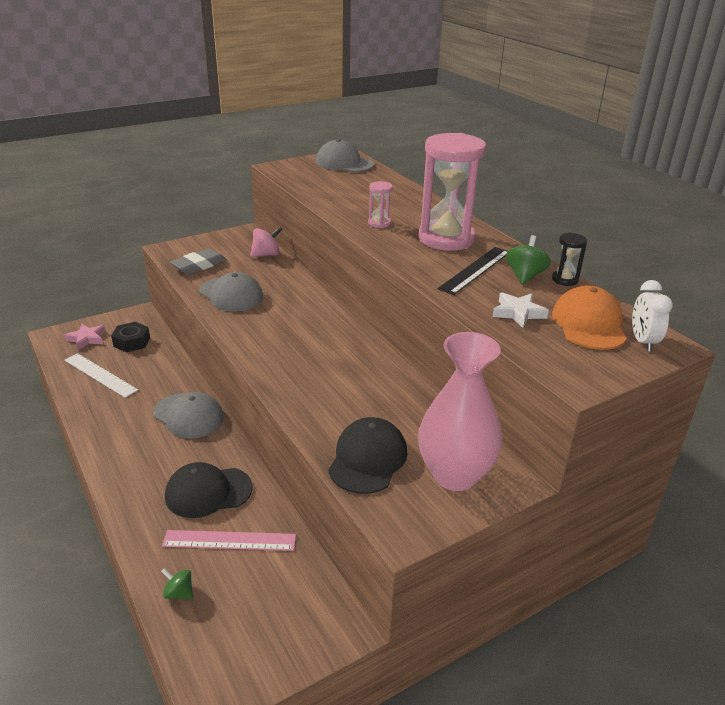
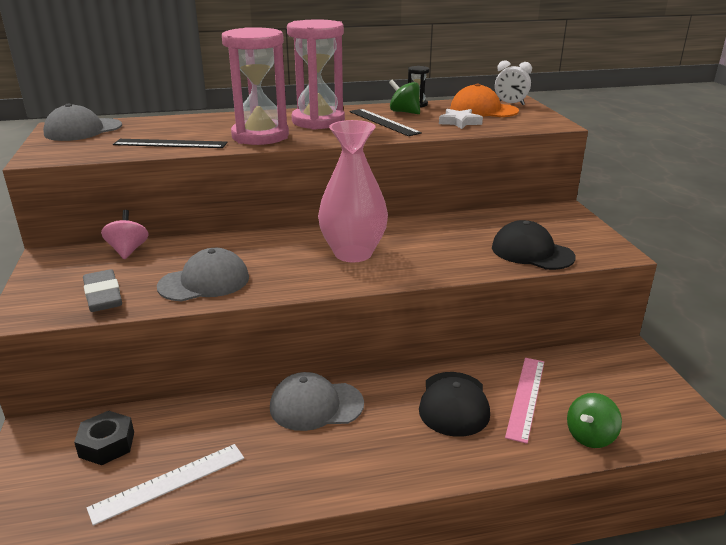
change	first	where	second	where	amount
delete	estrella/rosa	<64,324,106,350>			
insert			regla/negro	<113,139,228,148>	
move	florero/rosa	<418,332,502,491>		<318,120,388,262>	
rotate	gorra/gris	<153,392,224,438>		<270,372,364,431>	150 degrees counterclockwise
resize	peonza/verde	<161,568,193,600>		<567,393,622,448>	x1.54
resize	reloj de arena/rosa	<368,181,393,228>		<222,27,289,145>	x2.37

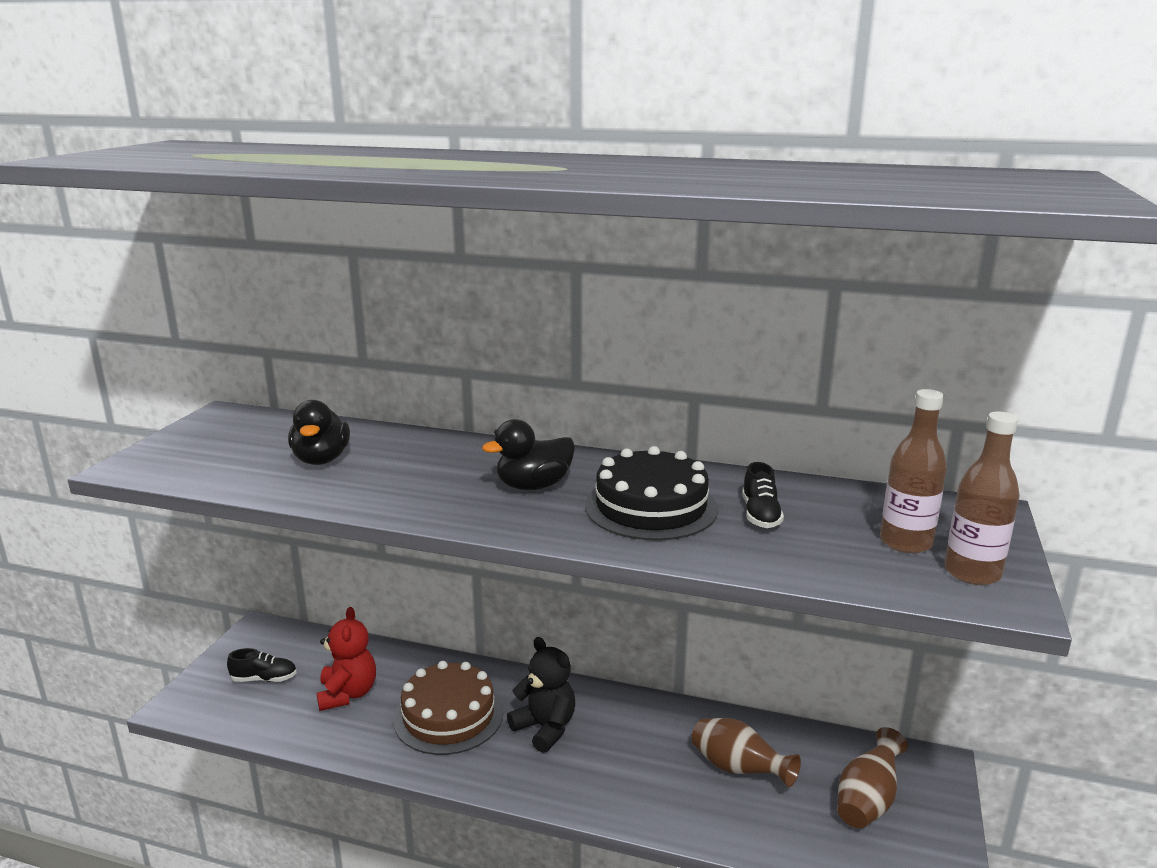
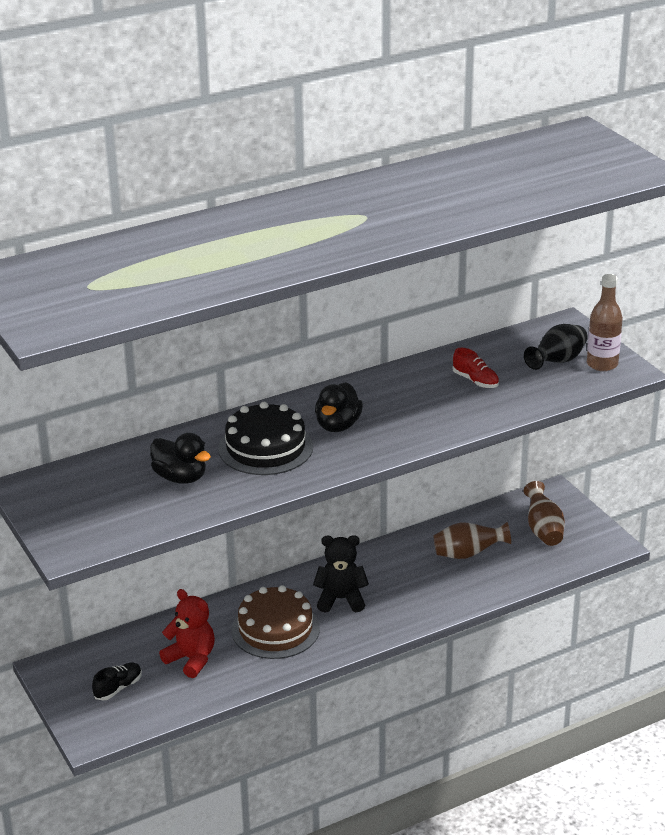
change	first	where	second	where	amount
move	tarta/negro	<585,446,718,541>		<218,402,313,475>	
replace	botella/marrón	<880,389,947,554>	florero/negro	<524,324,588,370>	
recolor	zapato/negro	<742,462,784,528>	zapato/rojo	<453,348,499,388>	

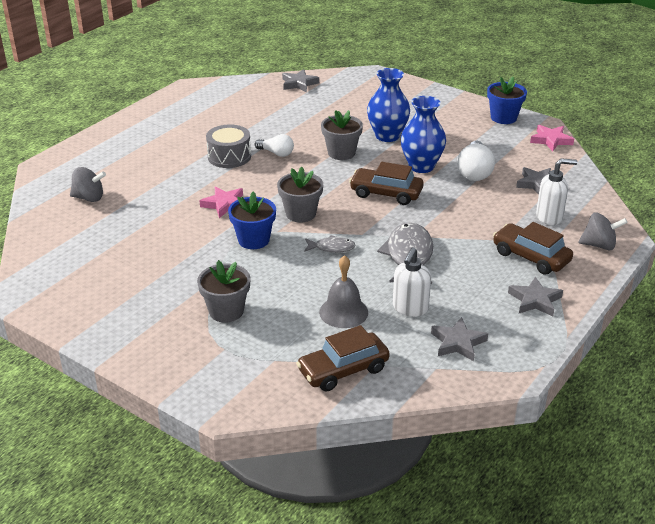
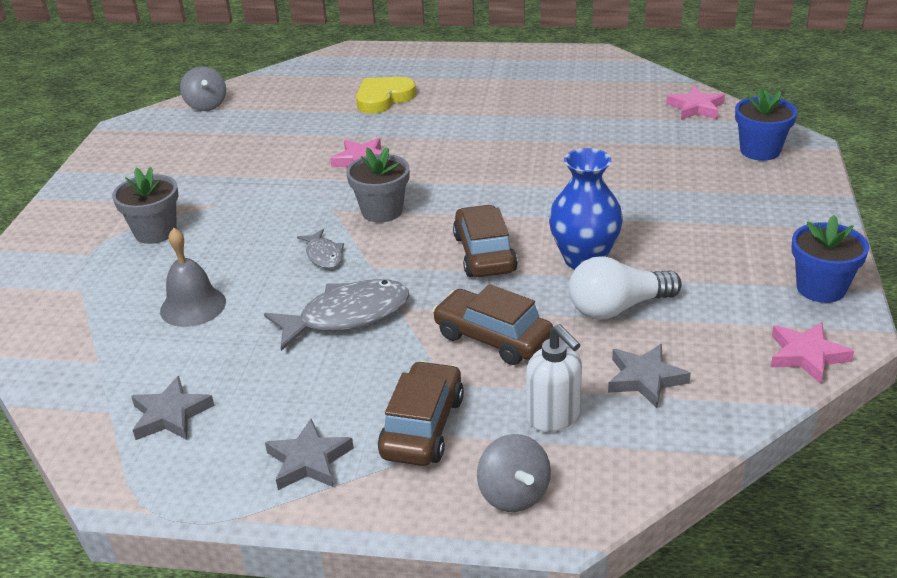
change	first	where	second	where	amount
delete	tambor/gris	<206,124,251,168>			
delete	bombilla/blanco	<255,134,294,157>			
delete	maceta/gris	<321,110,363,160>			
delete	florero/azul	<367,68,410,142>			
delete	dispensador de jabón/blanco	<393,247,431,317>			
insert			corazón/amarillo	<356,77,416,114>	
move	peonza/gris	<70,167,106,202>		<180,66,226,111>	
move	maceta/azul	<228,191,276,249>		<735,88,797,161>	
move	coche/marrón	<296,325,390,392>		<432,284,553,365>	
recolor	estrella/gris	<282,69,319,92>	estrella/rosa	<666,86,725,120>	

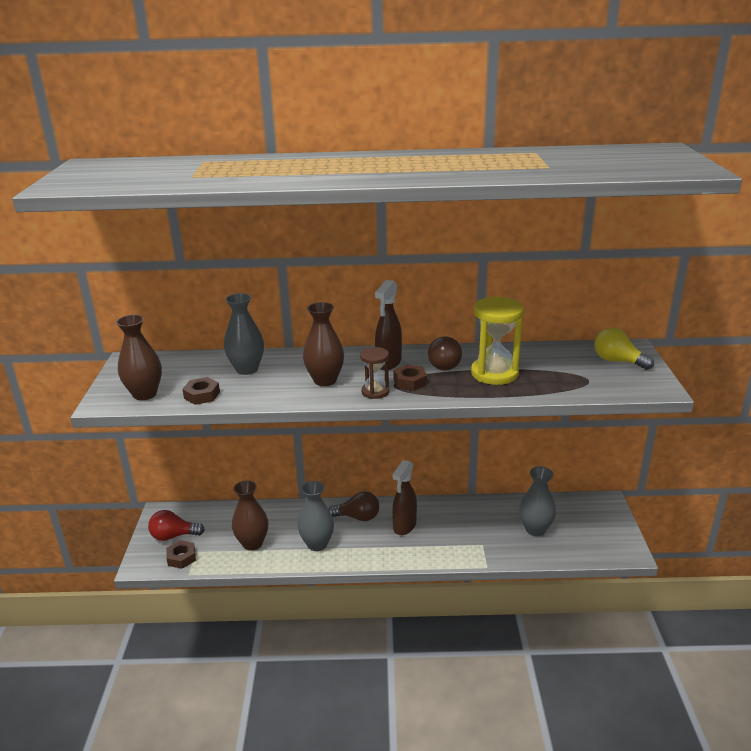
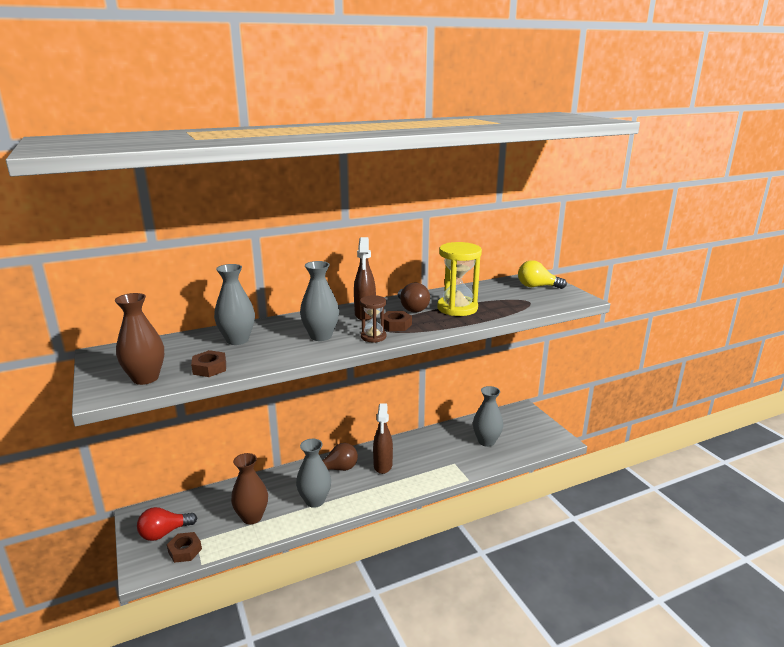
change	first	where	second	where	amount
recolor	florero/marrón	<303,302,344,386>	florero/gris	<300,261,339,341>	

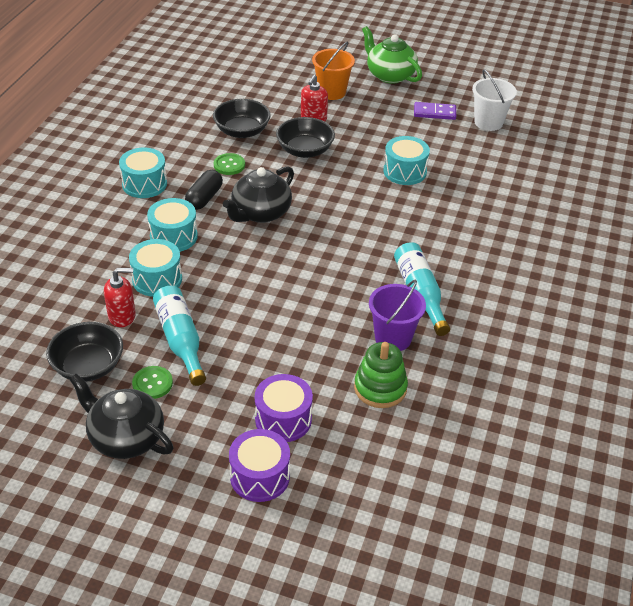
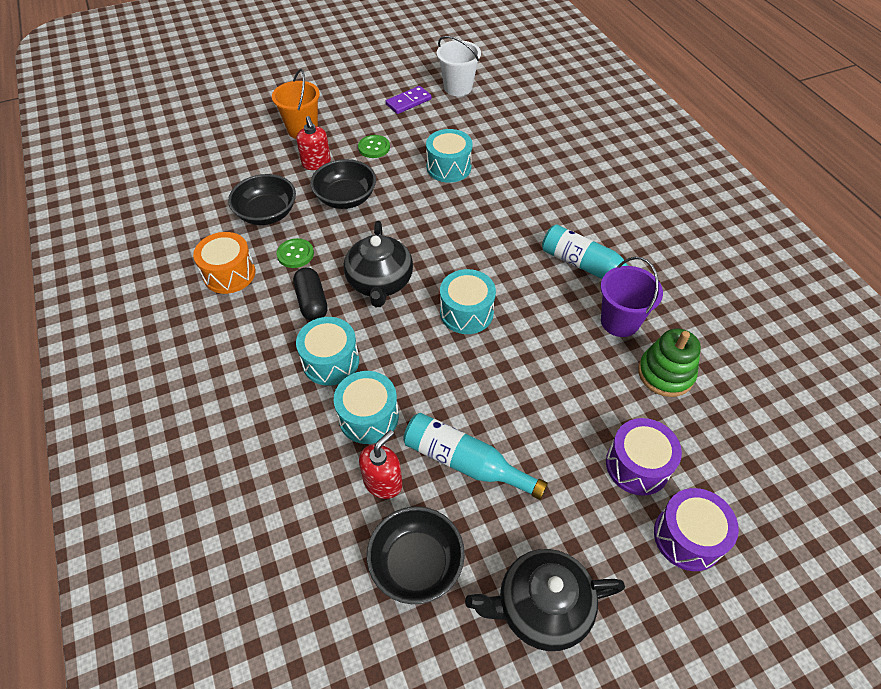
change	first	where	second	where	amount
delete	tetera/verde	<362,26,422,84>			
insert			tambor/naranja	<193,232,256,294>	
move	tambor/turquesa	<119,148,167,198>		<440,269,496,334>	
move	botón/verde	<132,366,173,399>		<358,135,390,158>	

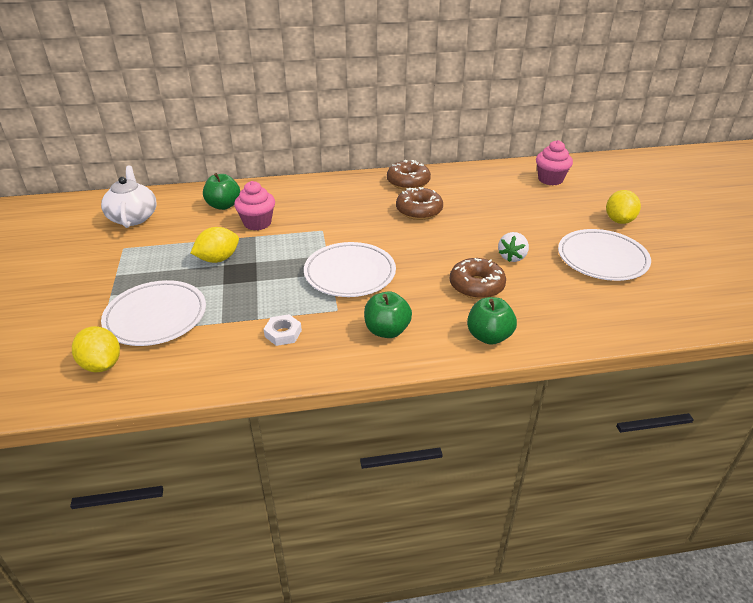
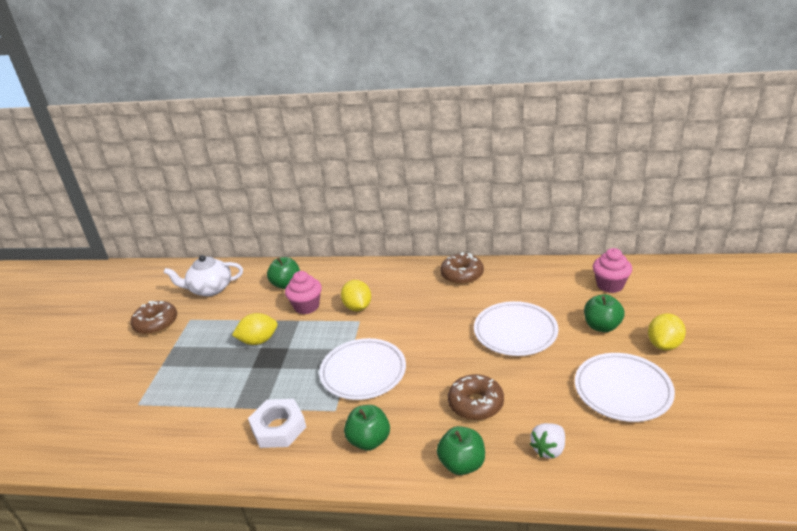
change	first	where	second	where	amount
insert			manzana/verde	<584,294,625,332>	
move	limón/amarillo	<72,326,120,372>		<341,280,371,311>	
move	plato/blanco	<101,280,206,346>		<474,301,558,356>	
move	rosquilla/marrón	<396,187,443,220>		<131,301,177,335>	
move	fresa/blanco	<498,232,529,262>		<530,423,565,459>	
rotate	tetera/blanco	<101,165,157,228>		<164,255,243,296>	105 degrees counterclockwise
resize	tuerca/blanco	<264,314,302,346>		<248,399,306,448>	x1.65

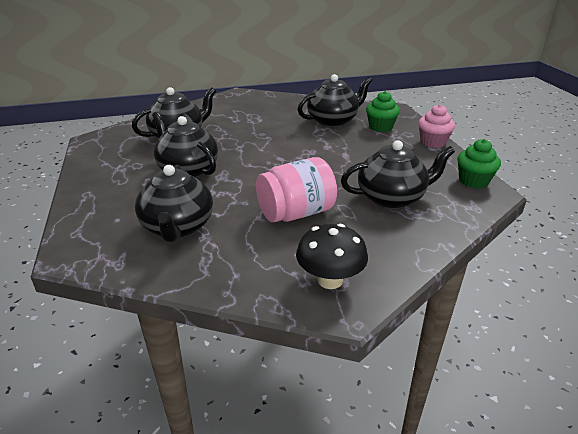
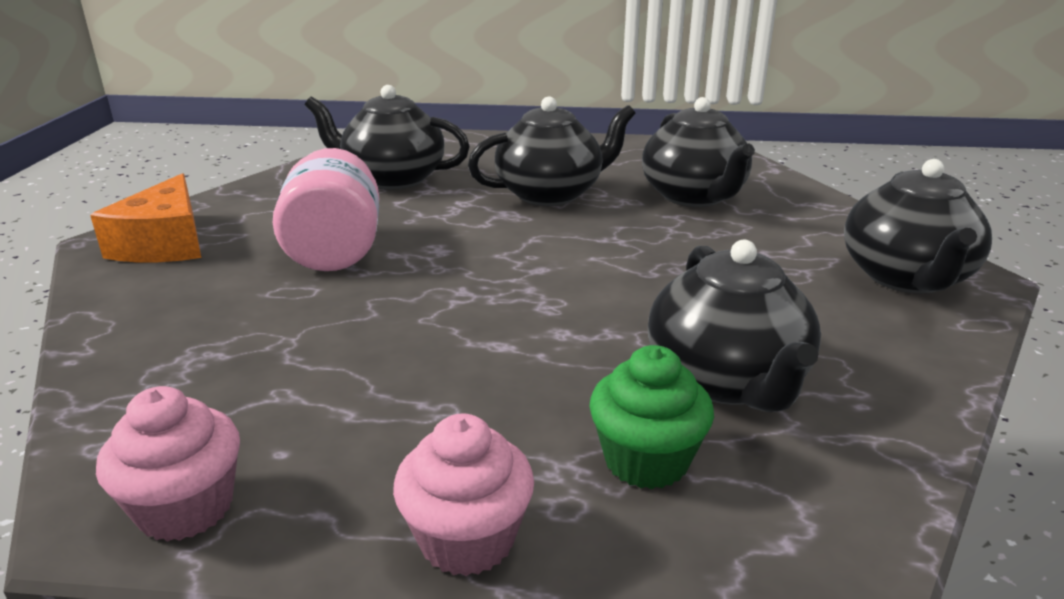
change	first	where	second	where	amount
move	tetera/negro	<341,140,455,209>		<844,159,992,294>	
replace	seta/negro	<296,224,368,289>	queso/naranja	<90,173,201,262>	
recolor	magdalena/verde	<457,139,501,188>	magdalena/rosa	<96,386,240,542>	

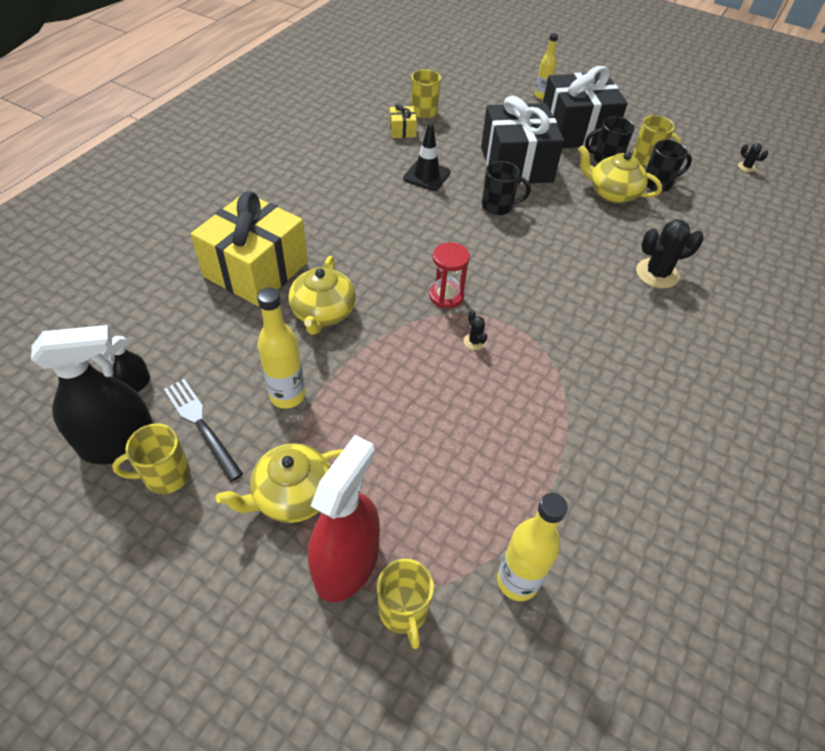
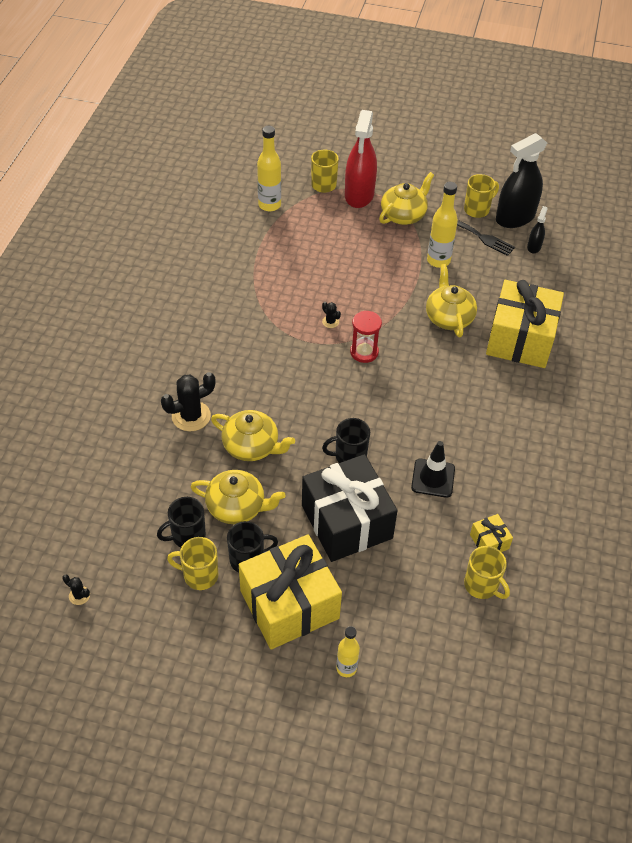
change	first	where	second	where	amount
insert			tetera/amarillo	<211,410,295,461>	
recolor	regalo/negro	<543,66,628,148>	regalo/amarillo	<239,534,342,649>	

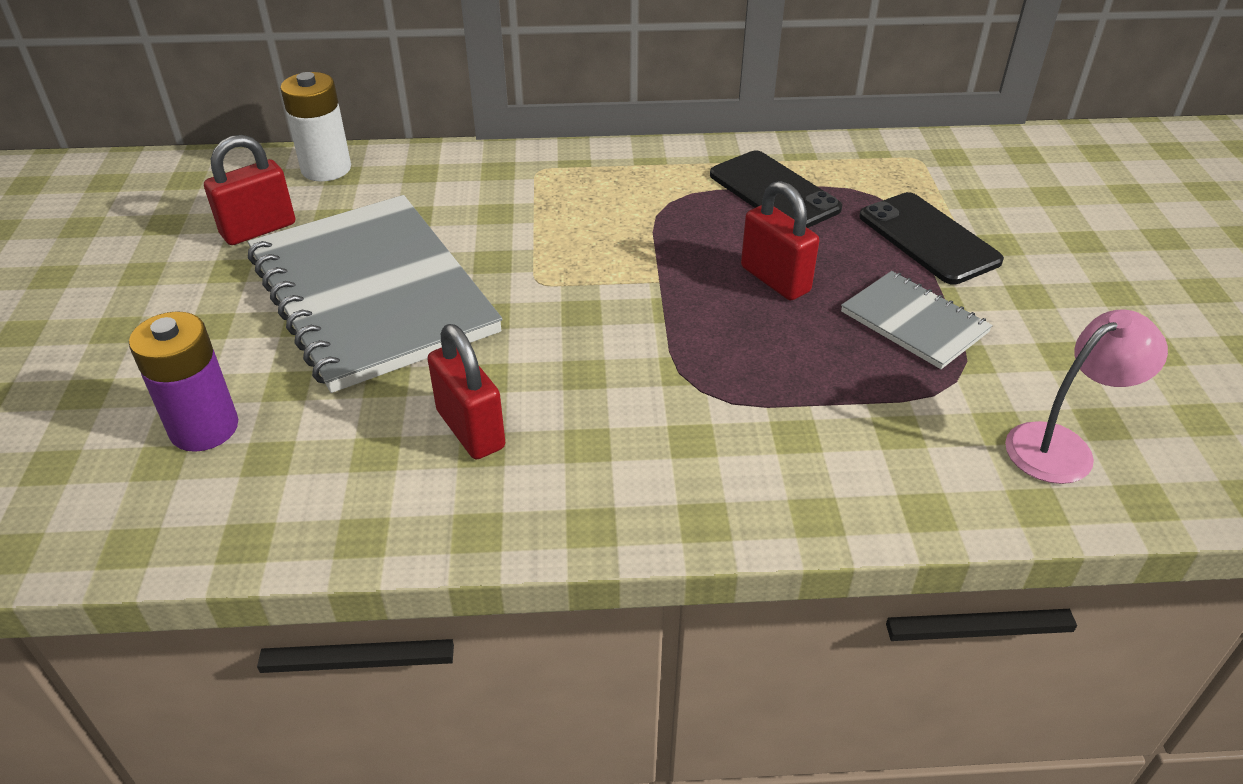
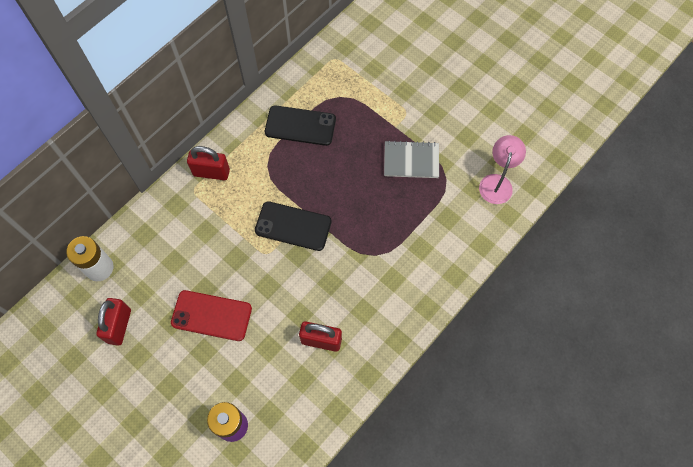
change	first	where	second	where	amount
move	candado/rojo	<741,181,819,300>		<187,146,230,180>	
move	móvil/negro	<859,192,1004,285>		<255,201,332,251>	
replace	cuaderno/gris	<248,195,502,393>	móvil/rojo	<171,290,252,341>	

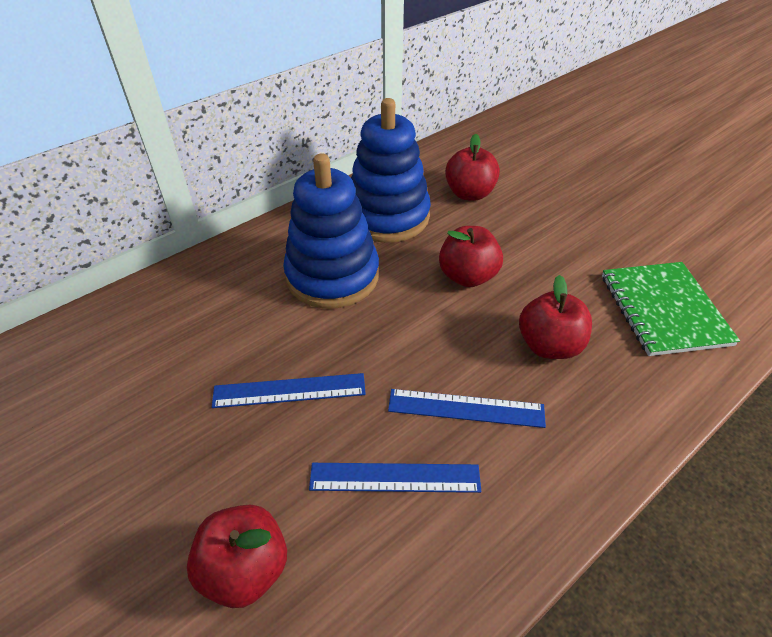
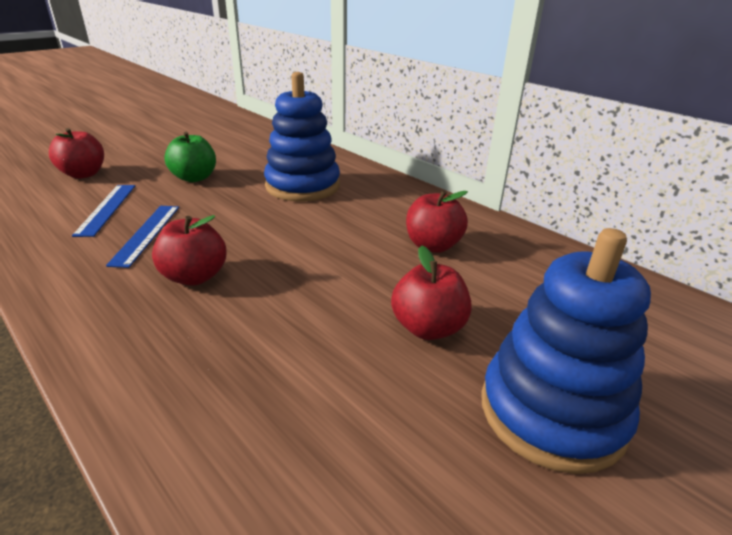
change	first	where	second	where	amount
delete	cuaderno/verde	<602,262,740,356>			
move	juguete apilable/azul	<351,98,431,243>		<481,228,651,474>	
move	manzana/rojo	<439,226,503,287>		<391,245,472,340>	
replace	regla/azul	<212,373,366,408>	manzana/verde	<164,132,216,182>	

